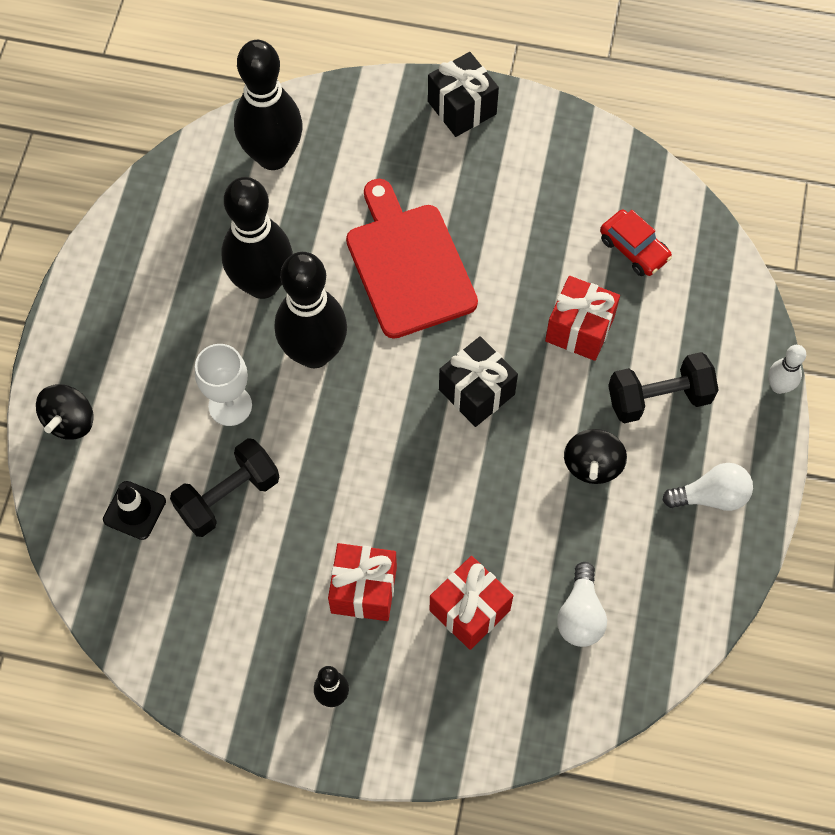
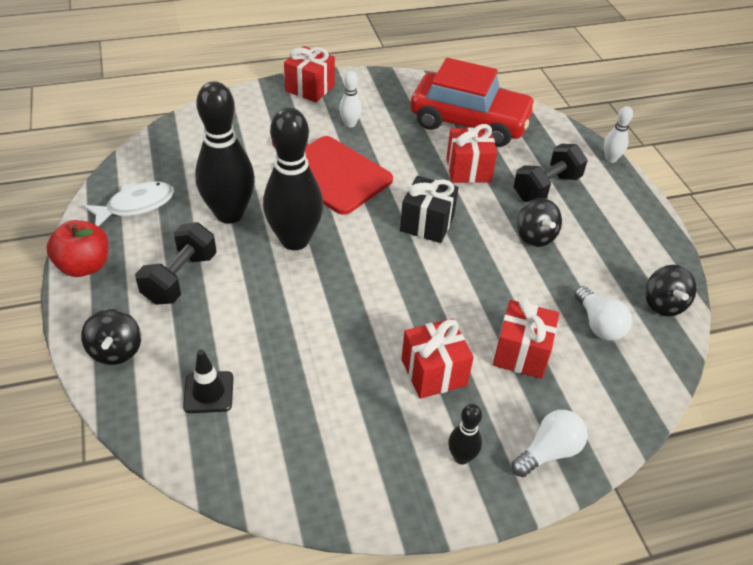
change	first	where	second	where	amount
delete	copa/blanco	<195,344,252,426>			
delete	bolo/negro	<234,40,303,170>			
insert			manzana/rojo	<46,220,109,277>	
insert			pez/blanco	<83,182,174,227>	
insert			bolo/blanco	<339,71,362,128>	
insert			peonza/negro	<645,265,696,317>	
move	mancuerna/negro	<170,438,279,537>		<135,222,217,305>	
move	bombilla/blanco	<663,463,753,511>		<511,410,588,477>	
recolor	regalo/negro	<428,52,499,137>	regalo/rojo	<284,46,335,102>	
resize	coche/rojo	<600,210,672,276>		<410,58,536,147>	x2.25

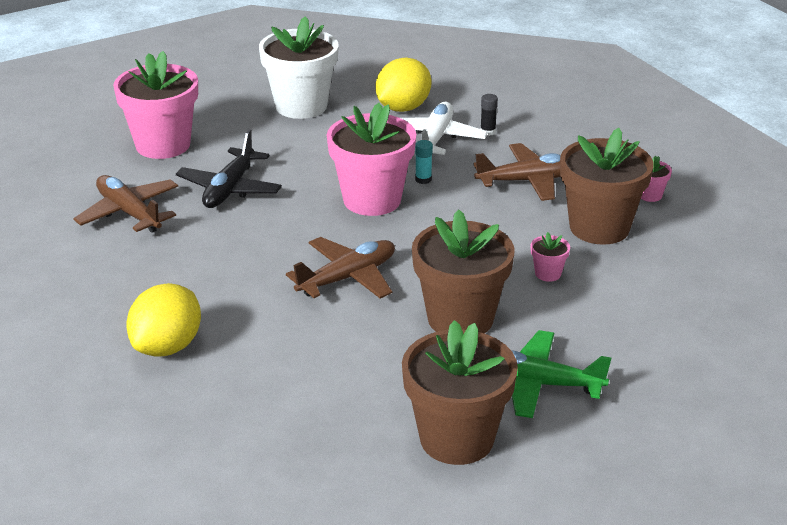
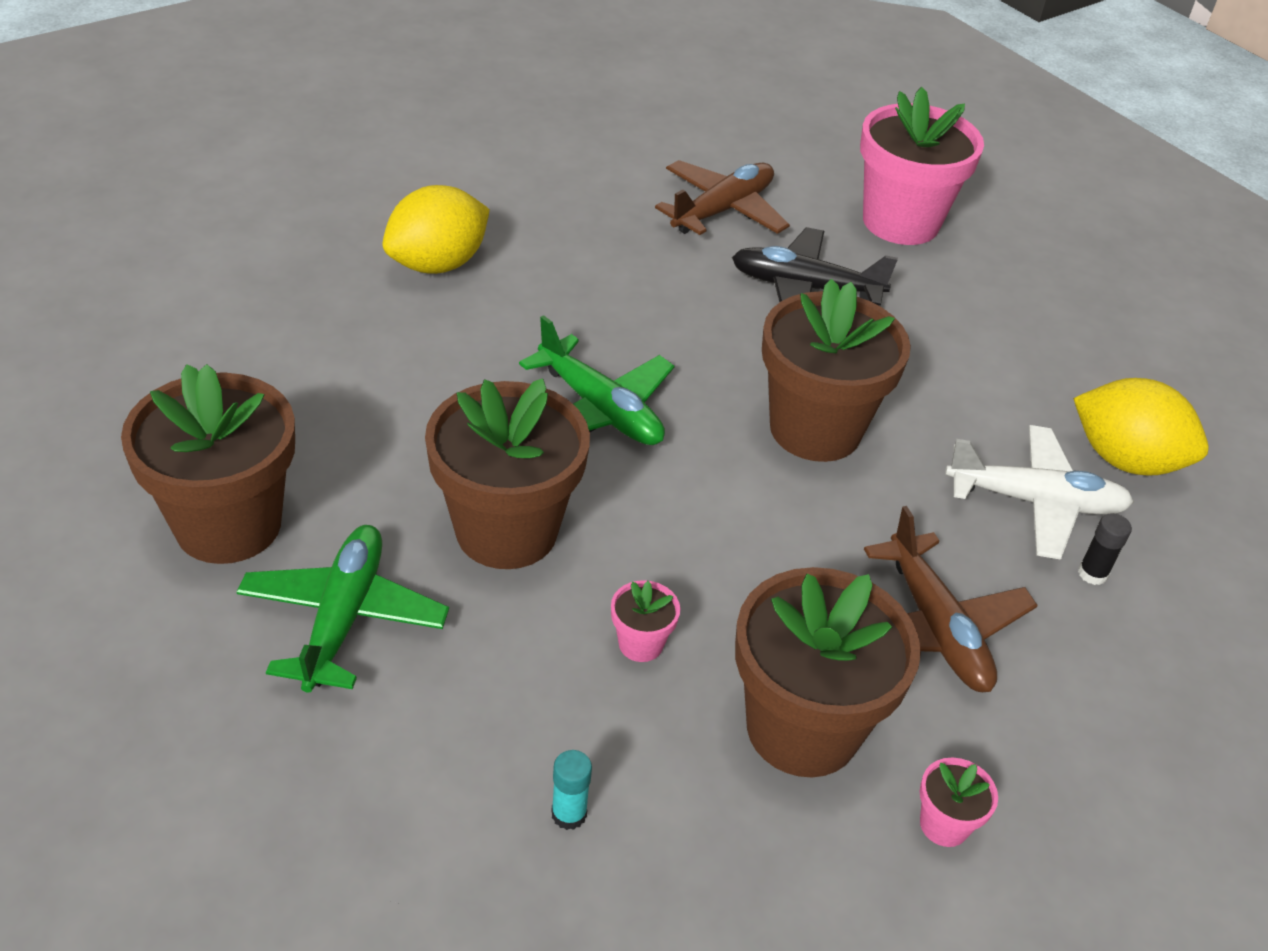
change	first	where	second	where	amount
delete	maceta/blanco	<259,16,339,119>			
move	barra de pegamento/turquesa	<415,140,433,184>		<551,750,592,830>	
recolor	avión/marrón	<286,237,395,298>	avión/verde	<519,315,674,445>	
recolor	maceta/rosa	<327,103,416,216>	maceta/marrón	<762,279,911,462>	
rotate	limón/amarillo	<126,283,201,357>		<382,185,490,274>	60 degrees counterclockwise

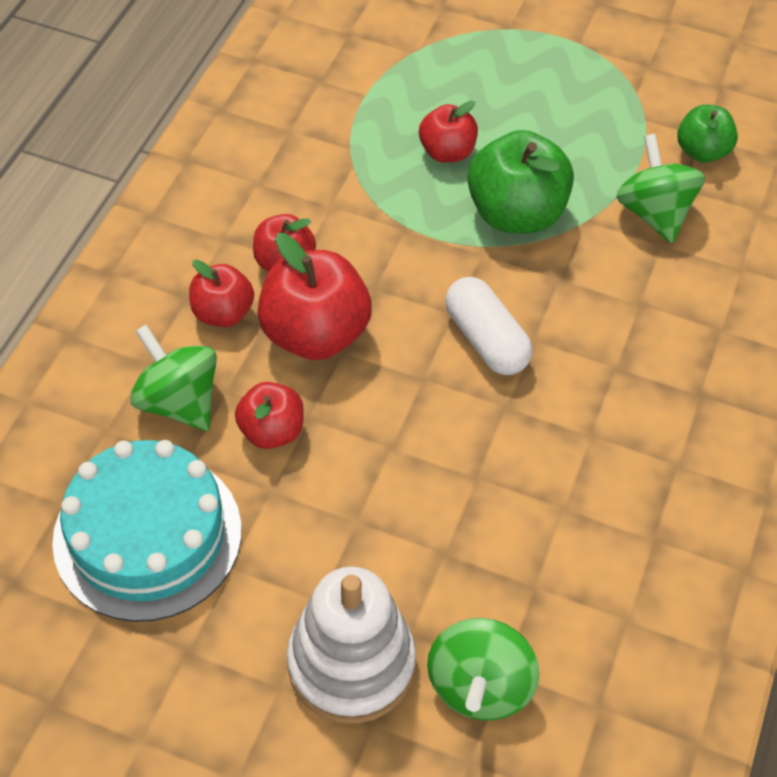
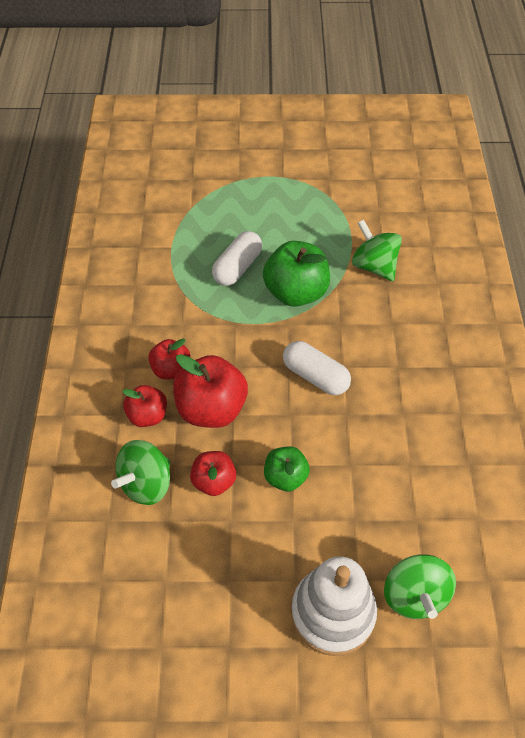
change	first	where	second	where	amount
delete	tarta/turquesa	<52,440,241,622>			
move	manzana/verde	<677,104,738,163>		<264,446,310,491>	
replace	manzana/rojo	<419,100,478,163>	cápsula/blanco	<212,231,262,286>	
rotate	peonza/verde	<130,325,217,431>		<111,440,170,505>	75 degrees counterclockwise

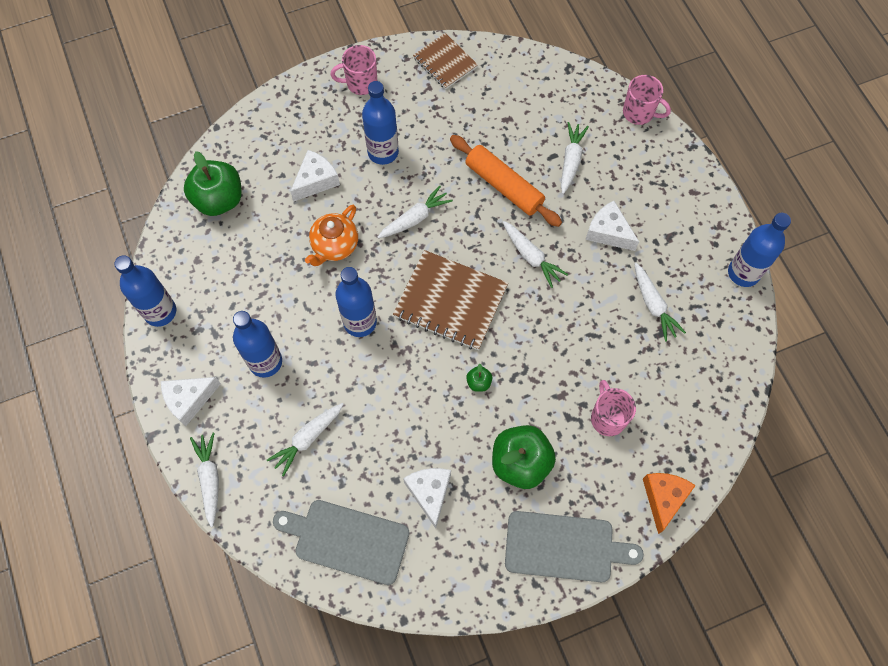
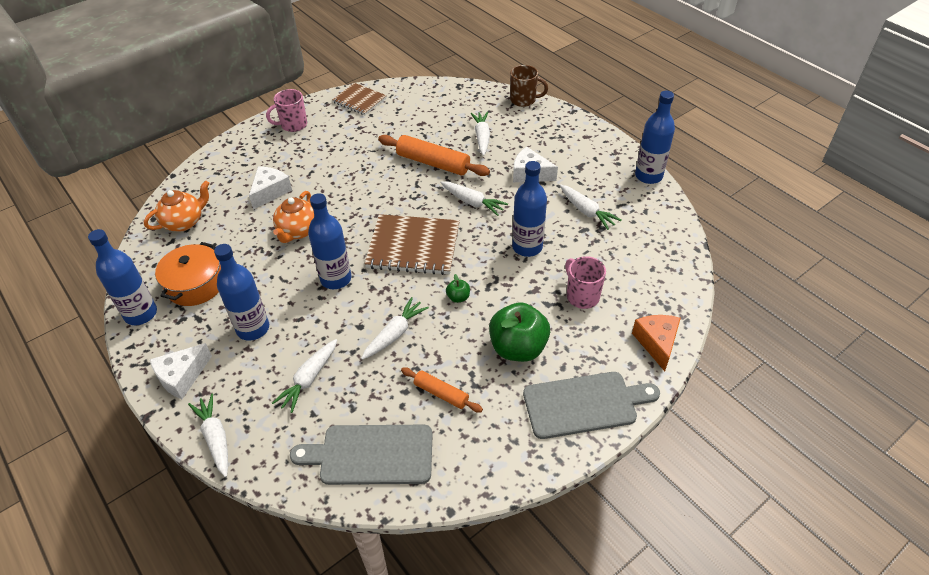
change	first	where	second	where	amount
insert			olla/naranja	<155,242,221,306>	
move	botella/azul	<362,81,399,165>		<512,161,547,257>	
move	zanahoria/blanco	<377,186,453,238>		<361,297,429,360>	
replace	manzana/verde	<184,151,242,216>	tetera/naranja	<144,180,210,231>	
replace	queso/blanco	<403,468,451,529>	rodillo/naranja	<401,367,483,412>	
recolor	taza/rosa	<623,75,671,125>	taza/marrón	<510,65,548,107>	

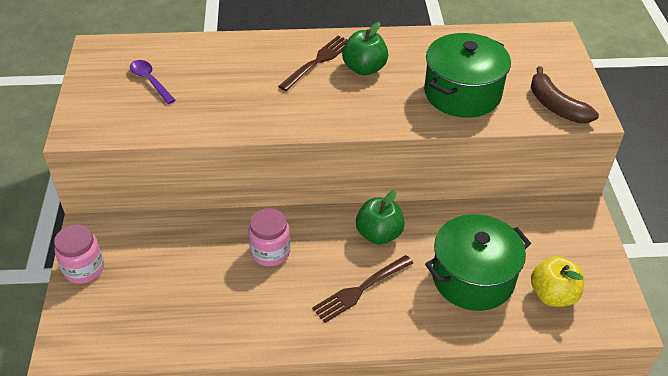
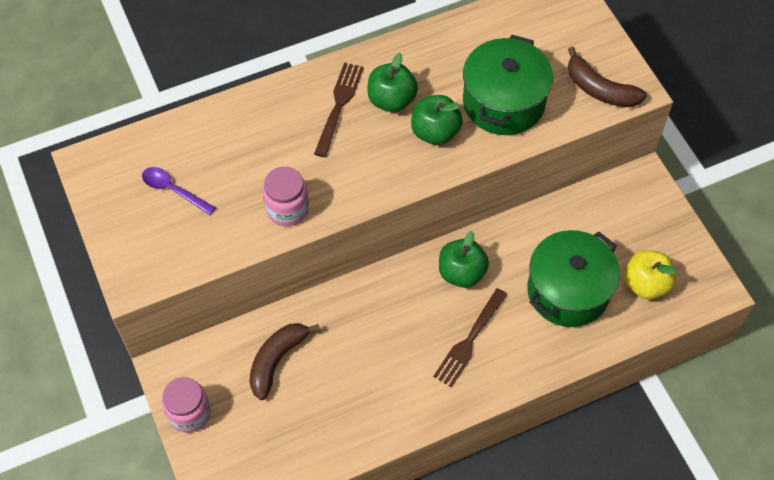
change	first	where	second	where	amount
insert			plátano/marrón	<249,323,320,400>	
insert			manzana/verde	<411,95,463,145>	
move	tarro/rosa	<248,208,290,266>		<263,167,309,226>	

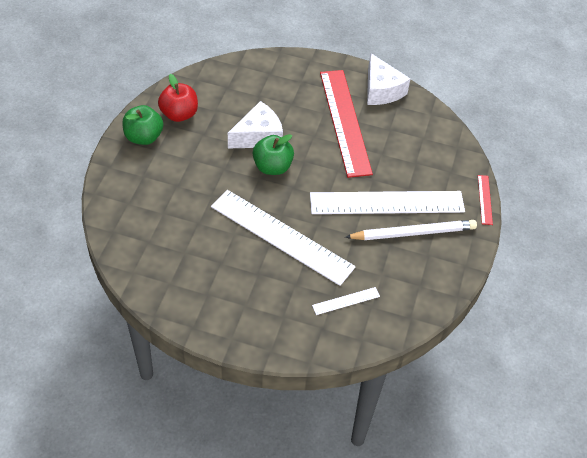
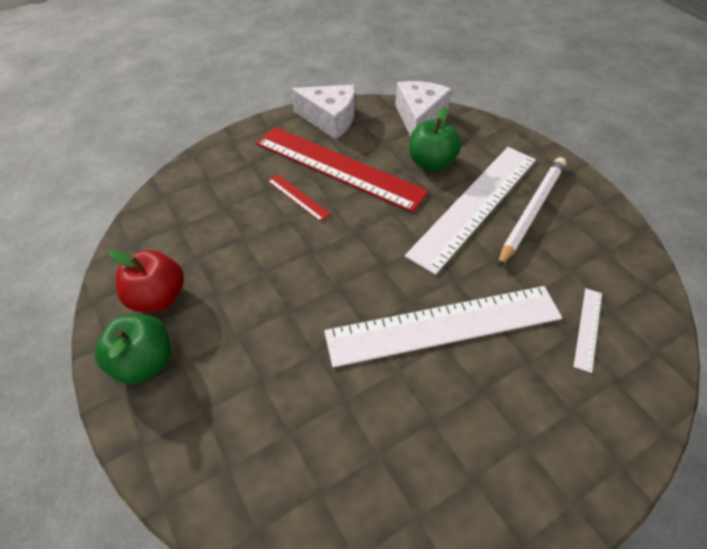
change	first	where	second	where	amount
move	queso/blanco	<228,101,283,148>		<395,81,452,137>	
move	manzana/verde	<253,134,294,175>		<409,106,461,171>	
move	regla/rojo	<478,175,493,225>		<267,174,331,222>	

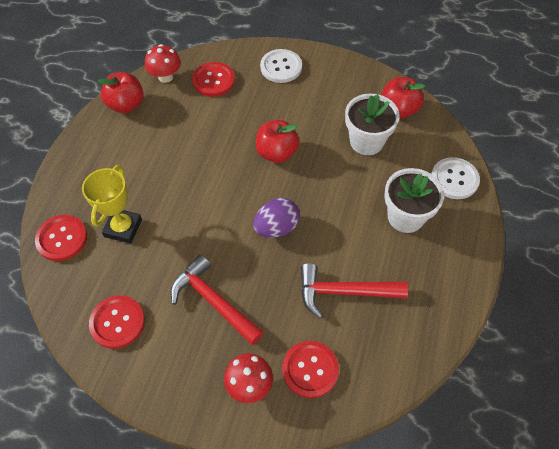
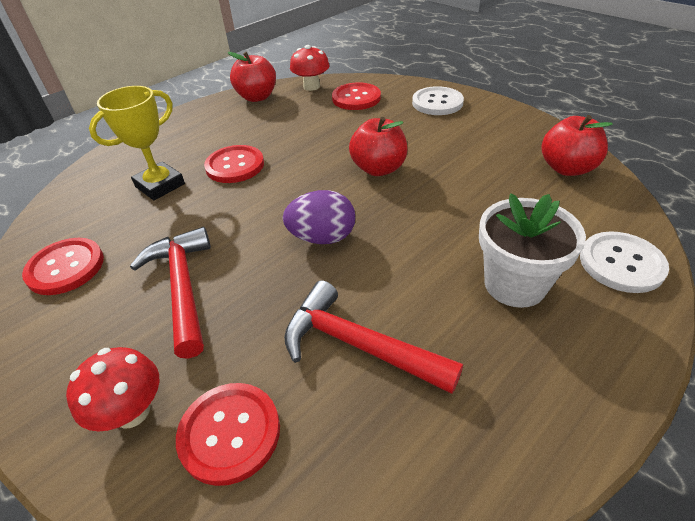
change	first	where	second	where	amount
delete	maceta/blanco	<345,94,400,155>			
move	botón/rojo	<35,215,87,261>		<204,145,264,183>	

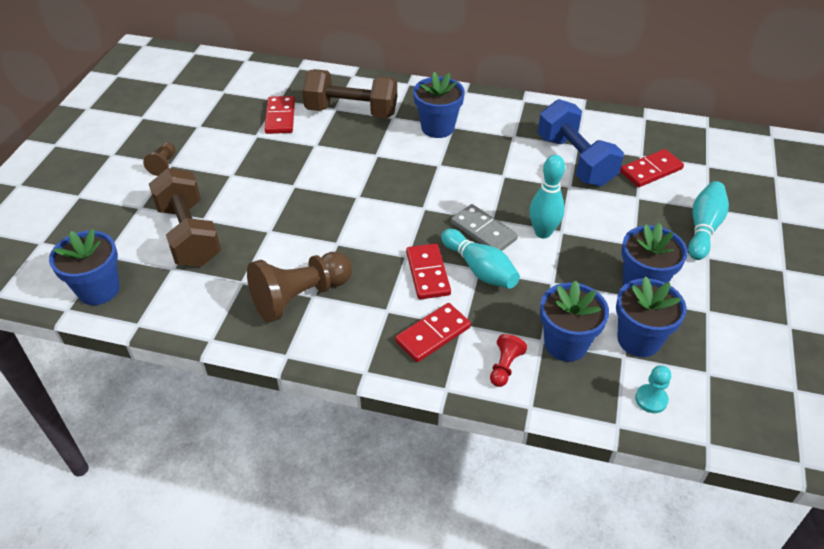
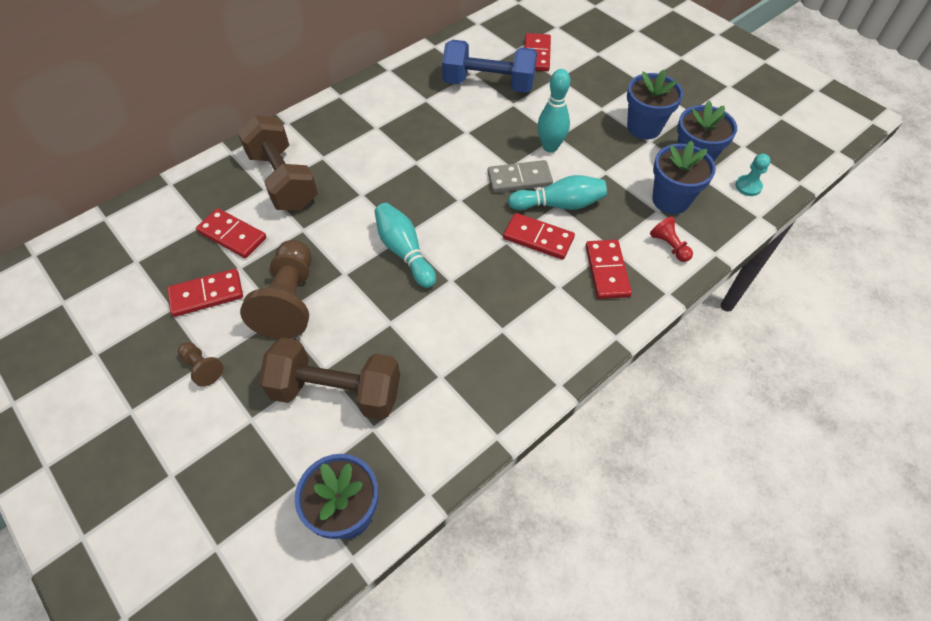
change	first	where	second	where	amount
delete	maceta/azul	<413,72,465,138>			
insert			ficha de dominó/rojo	<167,269,243,317>	
move	peón/marrón	<247,252,352,323>		<240,240,312,339>	
move	bolo/turquesa	<688,181,729,260>		<374,203,436,288>	
rotate	mancuerna/marrón	<302,69,397,119>		<237,115,318,210>	75 degrees counterclockwise

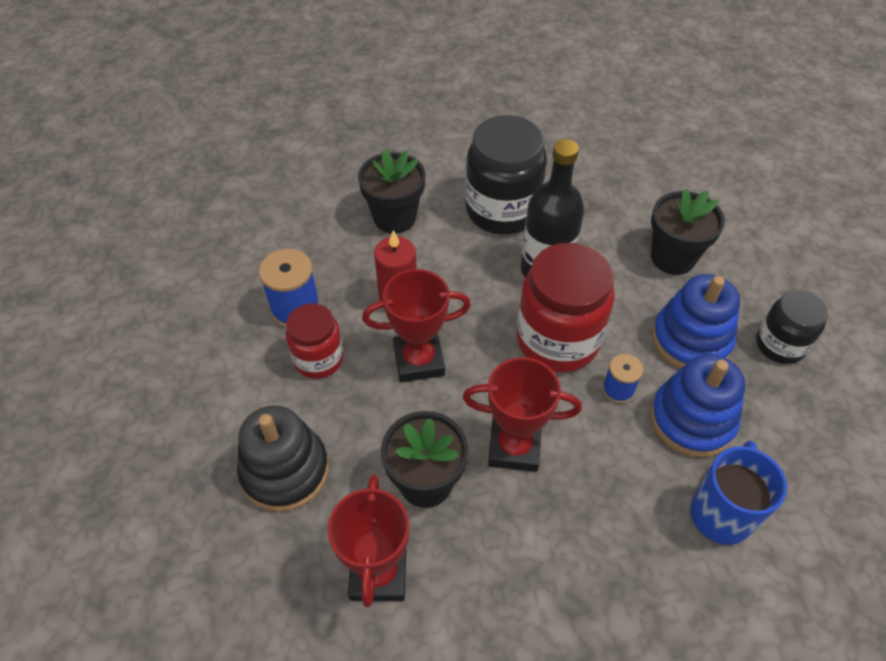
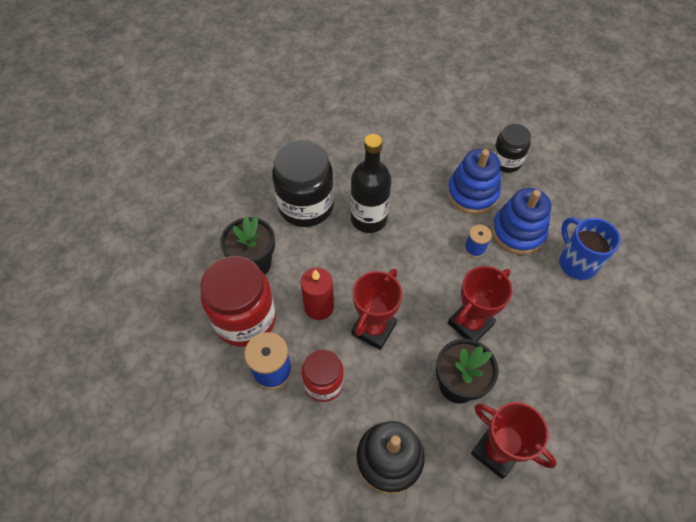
change	first	where	second	where	amount
delete	maceta/negro	<651,188,725,275>			
move	tarro/rojo	<517,243,615,372>		<200,256,276,347>	

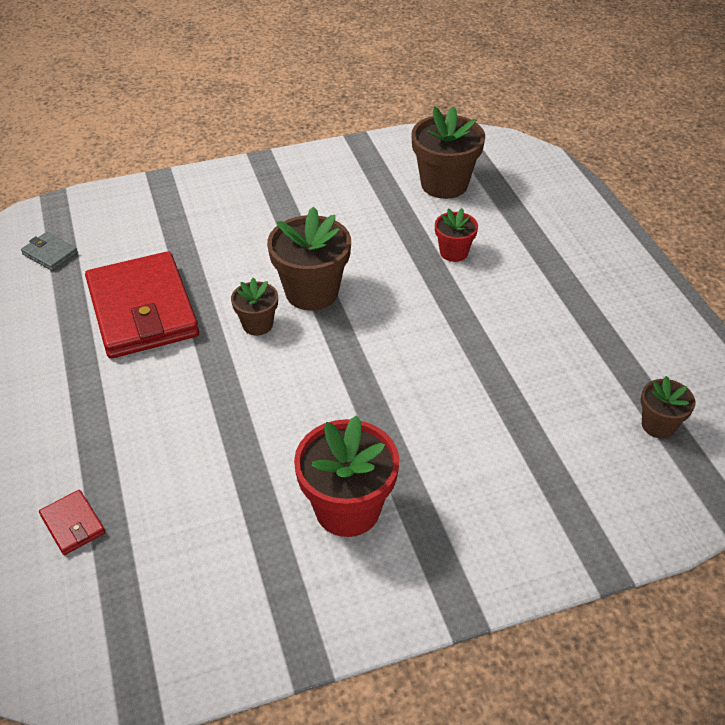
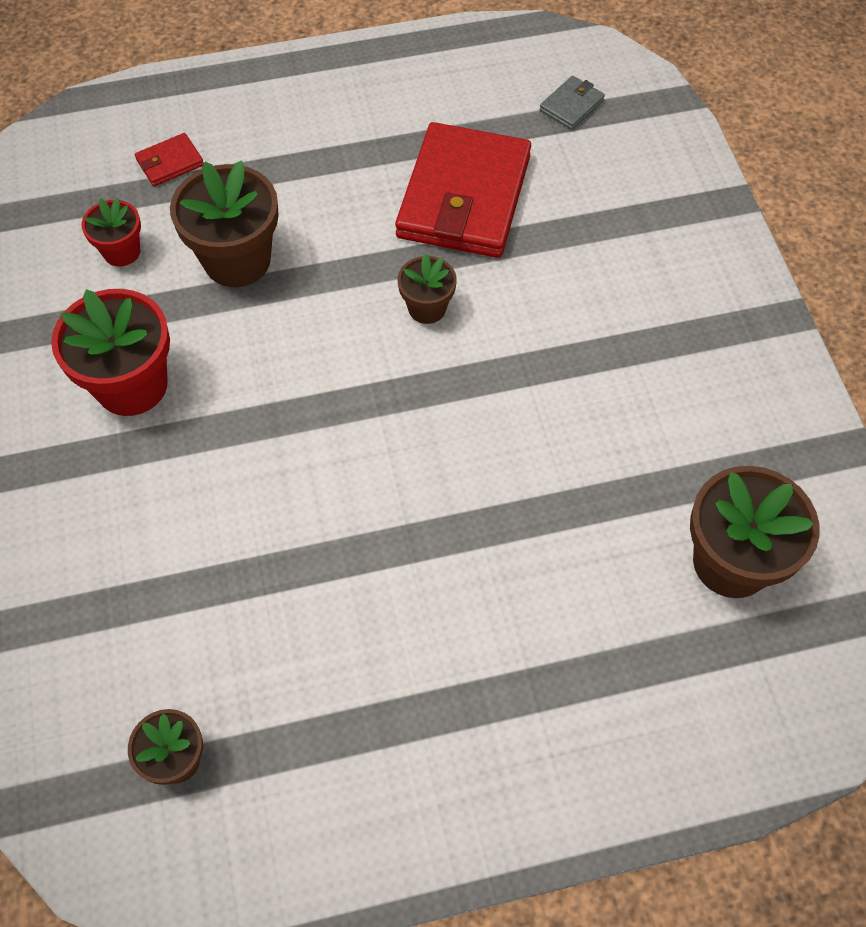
change	first	where	second	where	amount
move	maceta/marrón	<267,206,351,310>		<170,160,279,287>	
move	maceta/rojo	<435,208,478,262>		<82,197,141,267>	
rotate	cartera/rojo	<85,251,199,359>		<395,122,531,258>	60 degrees counterclockwise

